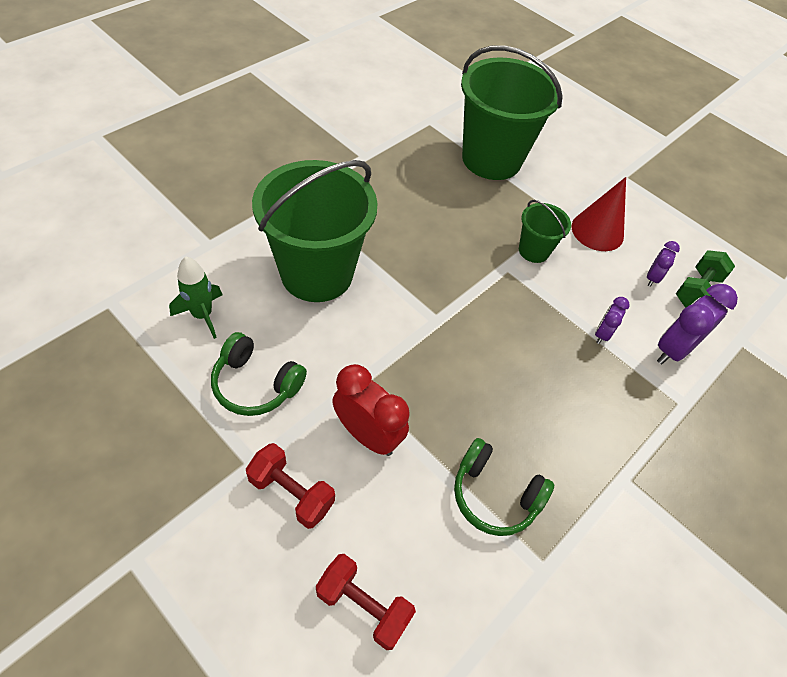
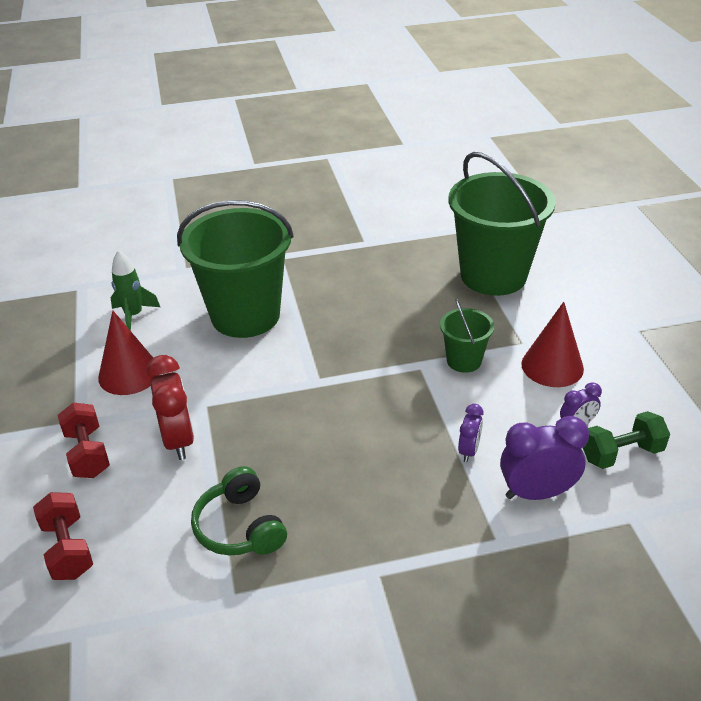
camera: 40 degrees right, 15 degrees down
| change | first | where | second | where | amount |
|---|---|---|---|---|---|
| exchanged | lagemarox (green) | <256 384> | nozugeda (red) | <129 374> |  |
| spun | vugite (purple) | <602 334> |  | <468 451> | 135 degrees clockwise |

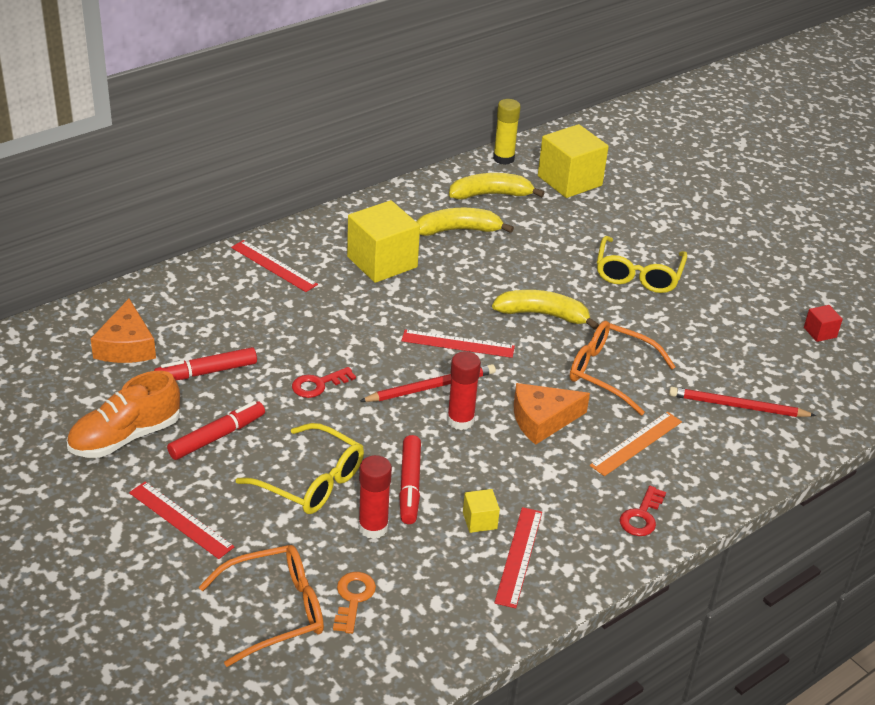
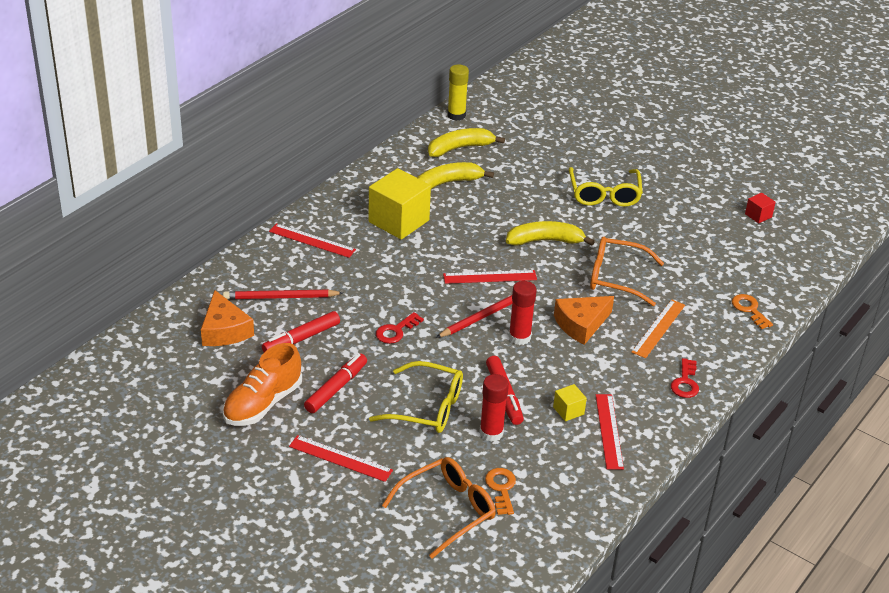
camera: 15 degrees left, 0 degrees up
| change | first | where | second | where | amount |
|---|---|---|---|---|---|
| relocated | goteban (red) | <737 406> |  | <280 297> |  |
| appeared |  |  | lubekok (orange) | <749 310> |  |
| missing | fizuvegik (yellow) | <569 181> |  |  |  |

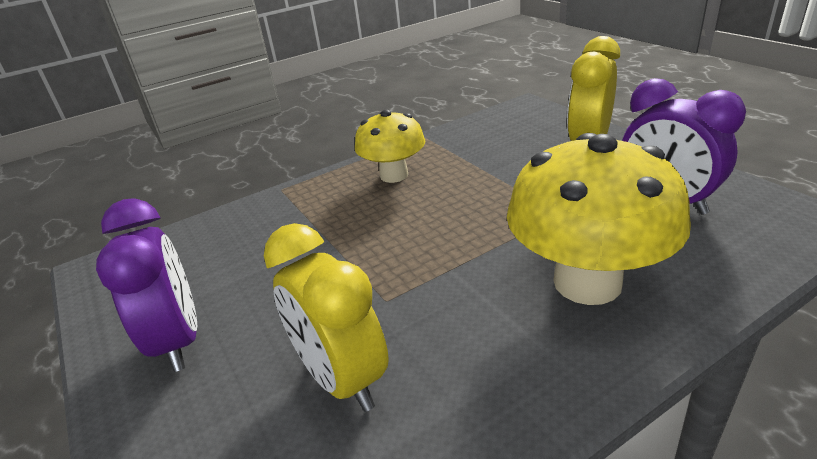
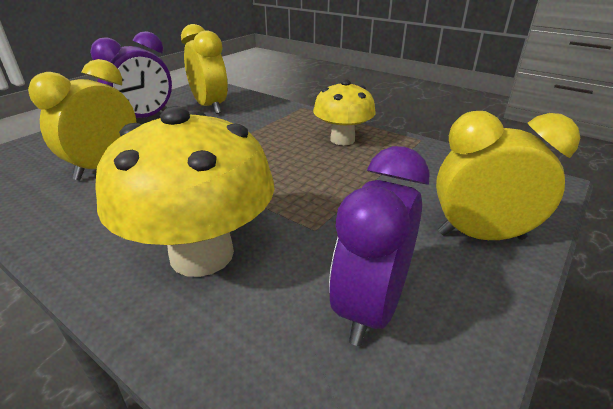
camera: 65 degrees right, 0 degrees up
| change | first | where | second | where | amount |
|---|---|---|---|---|---|
| appeared |  |  | vugite (yellow) | <210 107> |  |

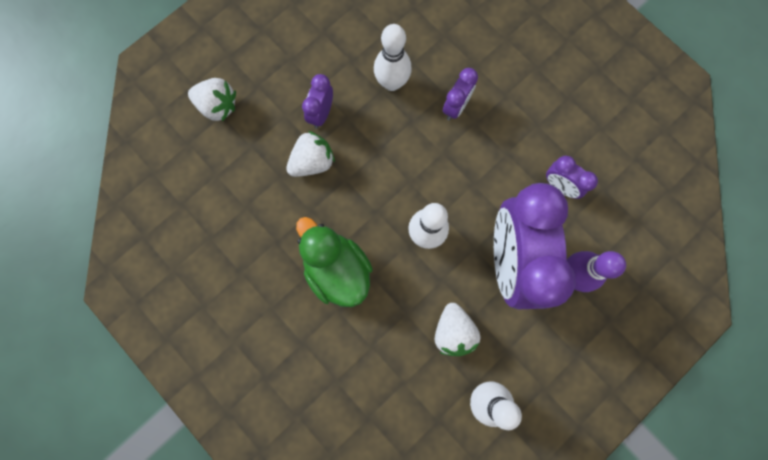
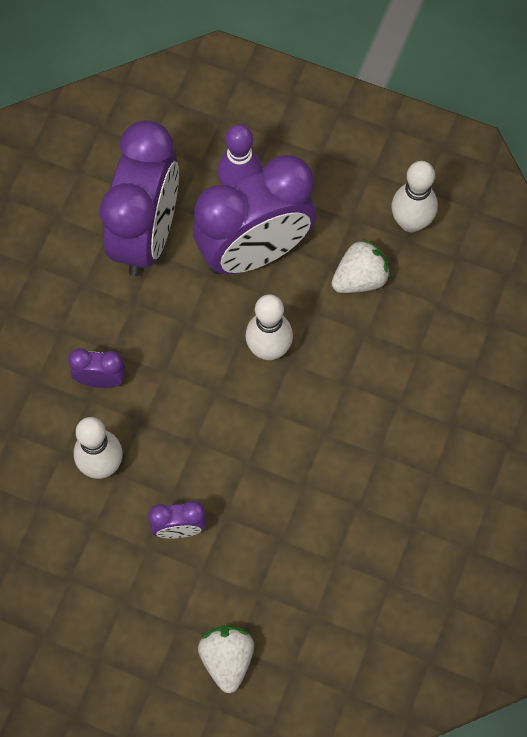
camera: 115 degrees left, 10 degrees down
| change | first | where | second | where | amount |
|---|---|---|---|---|---|
| size | vugite (purple) | <560 186> |  | <146 235> | x2.31 |
| missing | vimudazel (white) | <312 162> |  |  |  |
| missing | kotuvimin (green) | <337 269> |  |  |  |

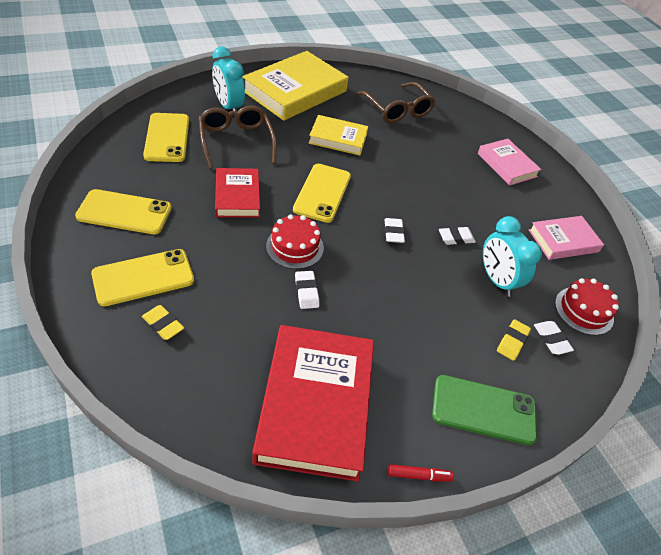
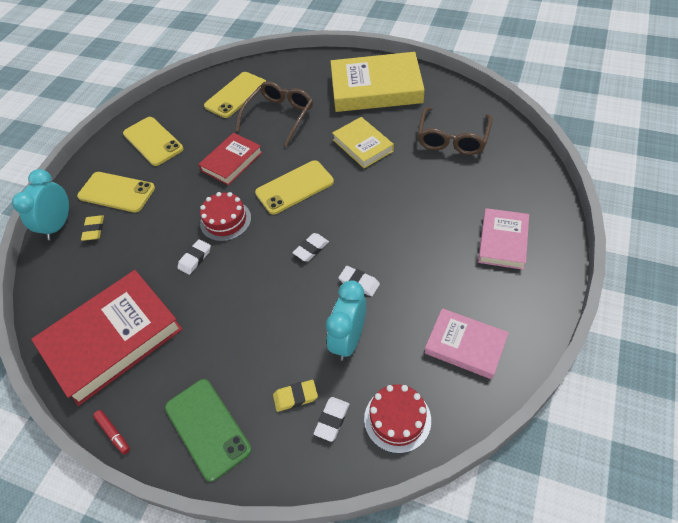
camera: 55 degrees right, 5 degrees up
| change | first | where | second | where | amount |
|---|---|---|---|---|---|
| relocated | vugite (turquoise) | <229 107> |  | <59 225> |  |

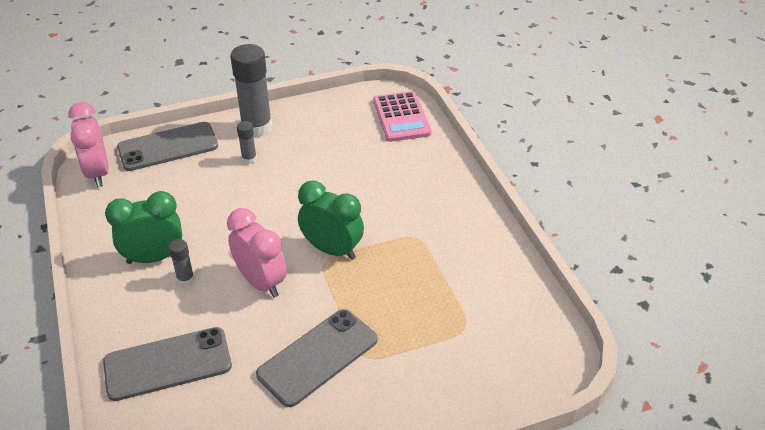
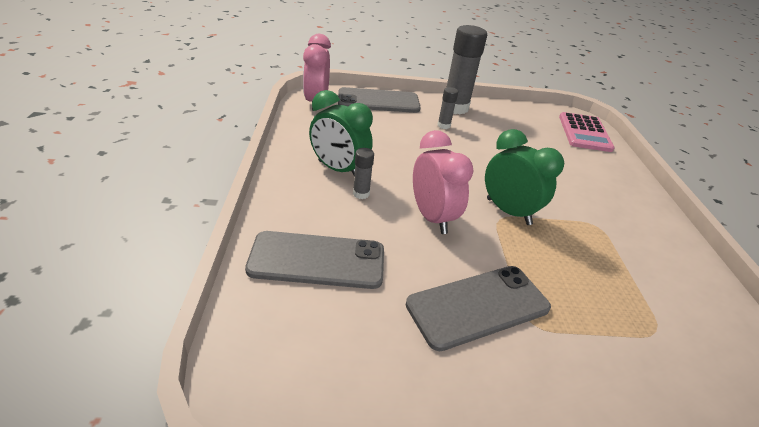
camera: 15 degrees right, 5 degrees down
| change | first | where | second | where | amount |
|---|---|---|---|---|---|
| spun | vugite (green) | <154 258> |  | <338 169> | 150 degrees counterclockwise |

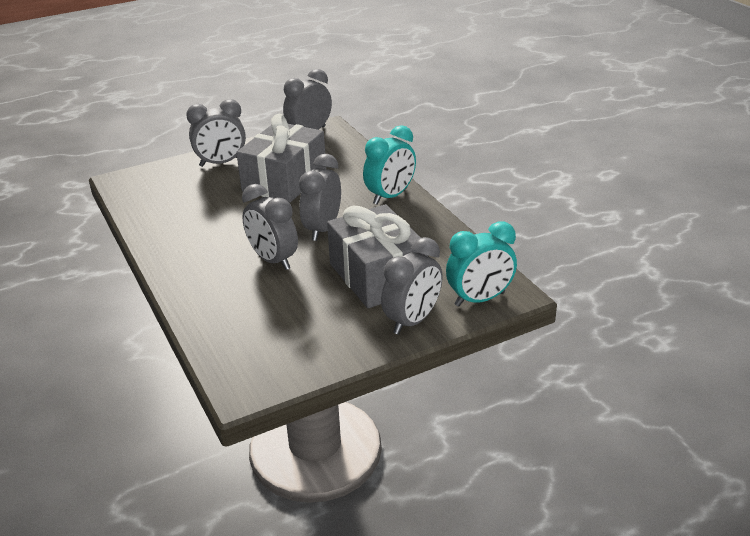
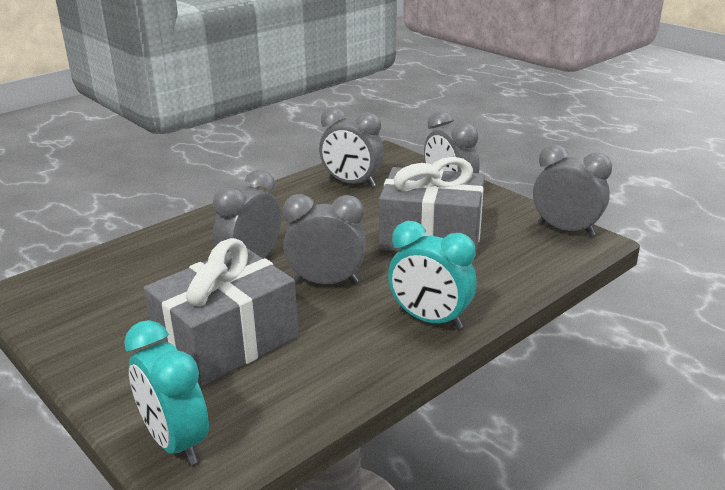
camera: 75 degrees right, 5 degrees down
| change | first | where | second | where | amount |
|---|---|---|---|---|---|
| relocated | vugite (grey) | <412 321> |  | <352 183> |  |

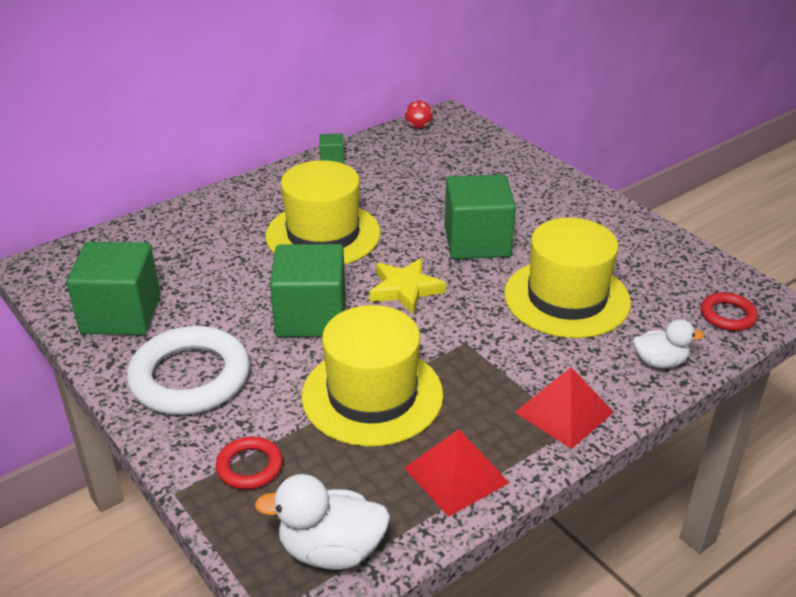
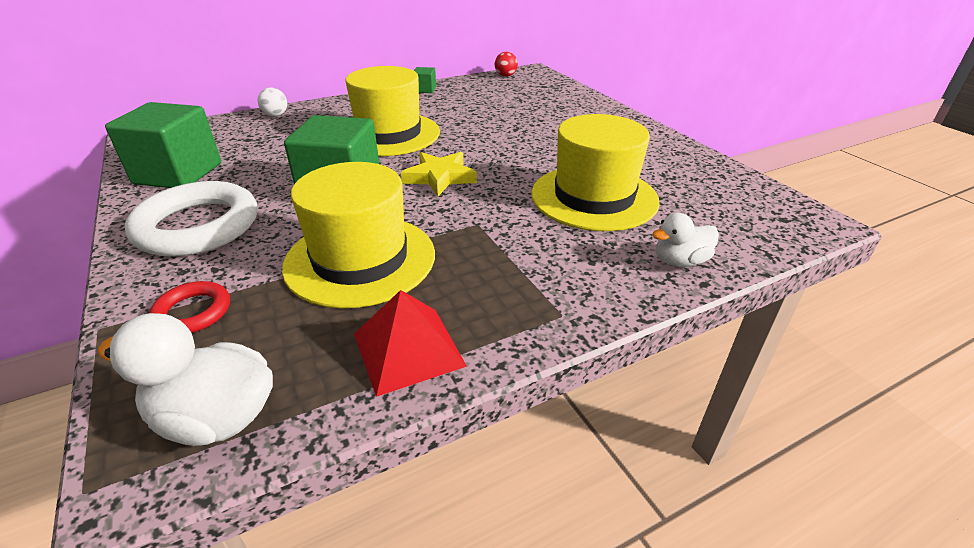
camera: 10 degrees right, 0 degrees up
| change | first | where | second | where | amount |
|---|---|---|---|---|---|
| appeared |  |  | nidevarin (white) | <275 115> |  |
| spun | kotuvimin (white) | <660 362> |  | <680 261> | 150 degrees clockwise |
| missing | fizuvegik (green) | <477 242> |  |  |  |
| missing | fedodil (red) | <564 412> |  |  |  |
| missing | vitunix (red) | <728 315> |  |  |  |

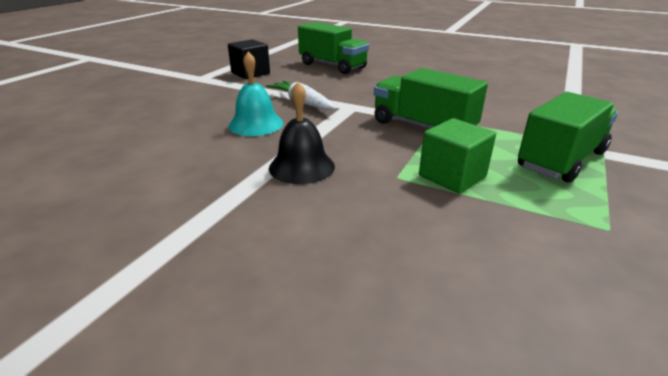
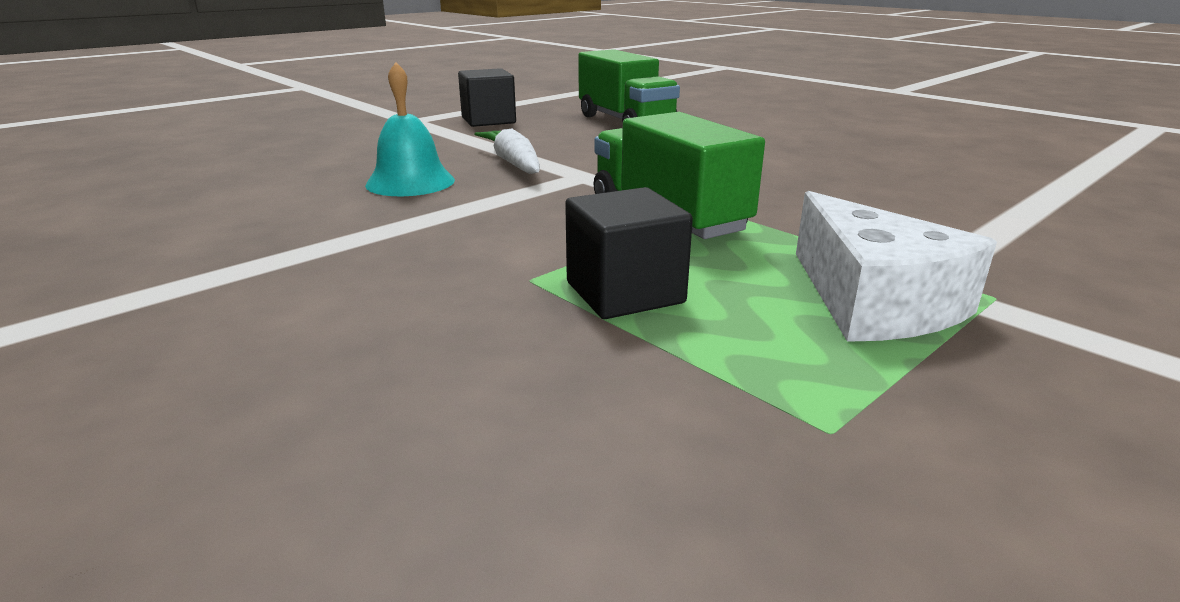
camera: 20 degrees right, 5 degrees down
| change | first | where | second | where | amount |
|---|---|---|---|---|---|
| colour | fizuvegik (green) | <452 176> | fizuvegik (black) | <625 293> |  |
| exchanged | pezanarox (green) | <561 160> | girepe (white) | <873 301> |  |
| missing | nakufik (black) | <301 166> |  |  |  |

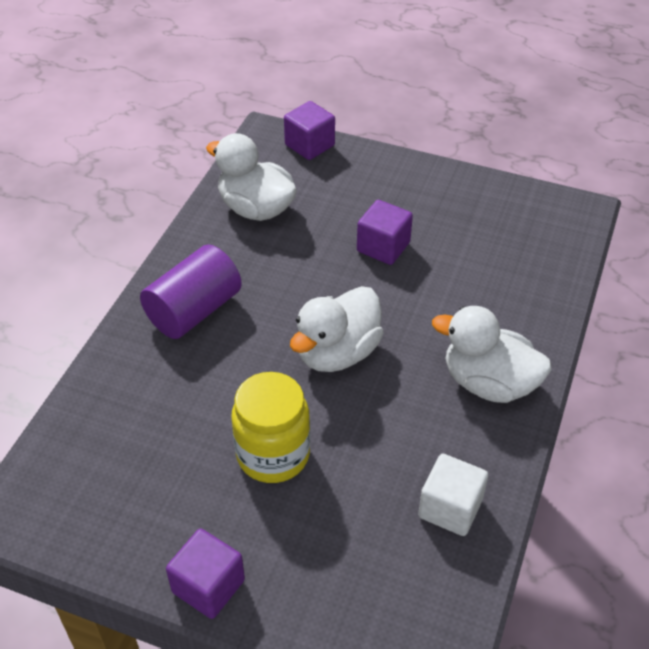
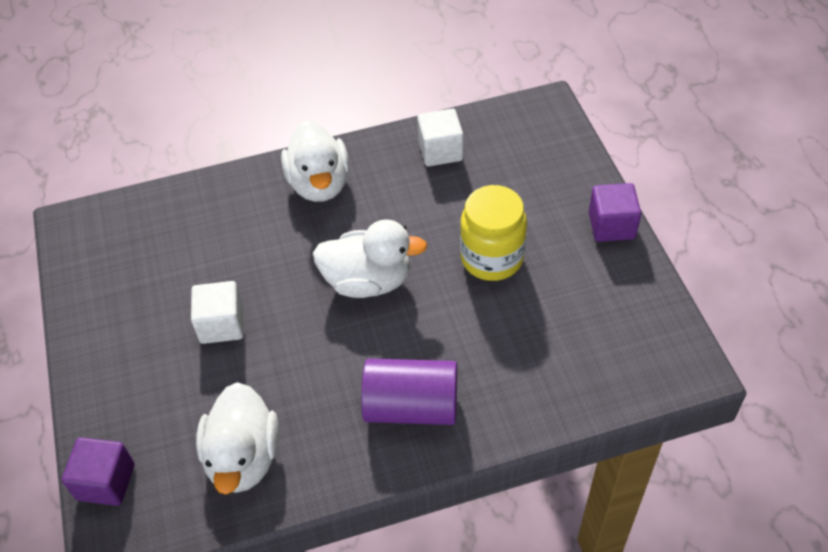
camera: 125 degrees left, 5 degrees up
| change | first | where | second | where | amount |
|---|---|---|---|---|---|
| colour | fizuvegik (purple) | <383 247> | fizuvegik (white) | <222 324> |  |

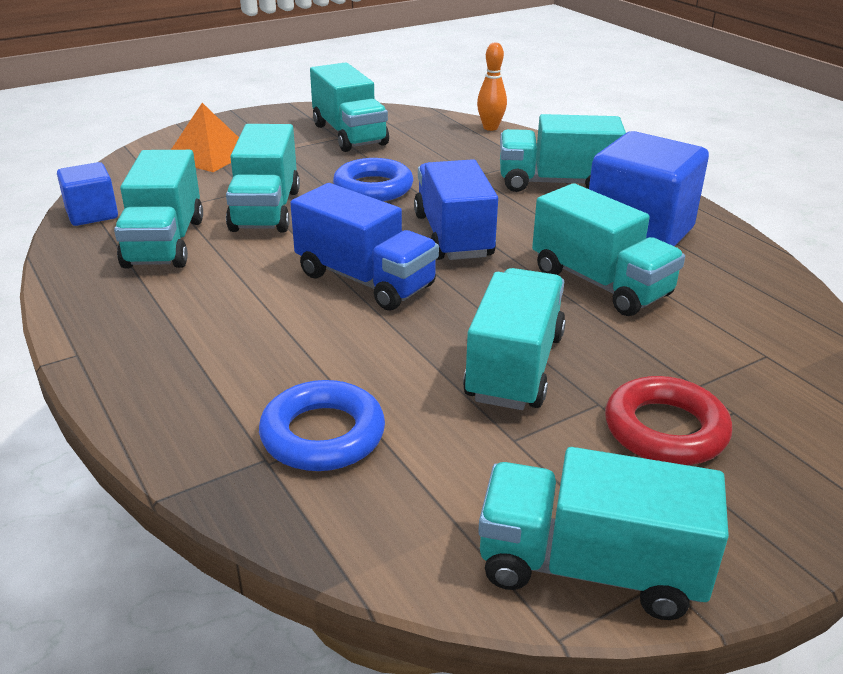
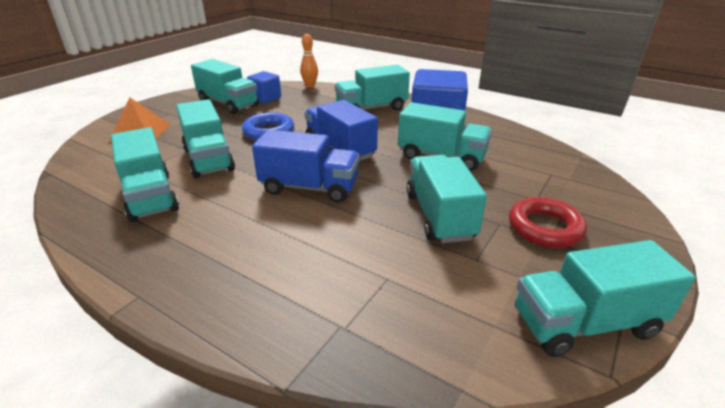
camera: 25 degrees left, 0 degrees up
| change | first | where | second | where | amount |
|---|---|---|---|---|---|
| relocated | fizuvegik (blue) | <92 214> |  | <265 98> |  |
| missing | vitunix (blue) | <323 434> |  |  |  |

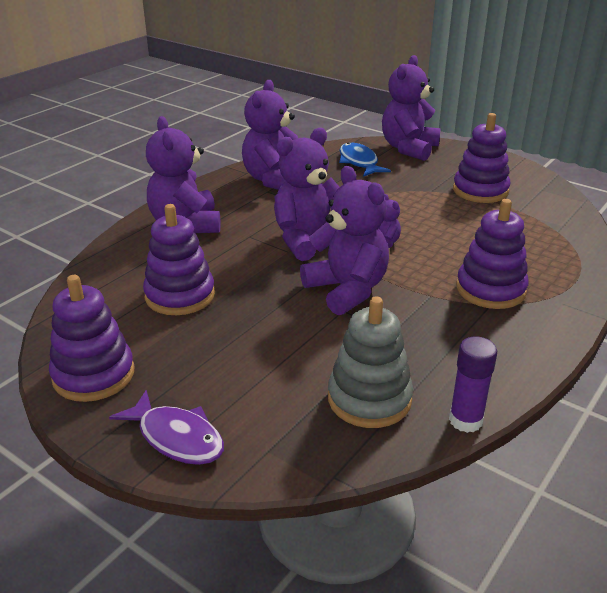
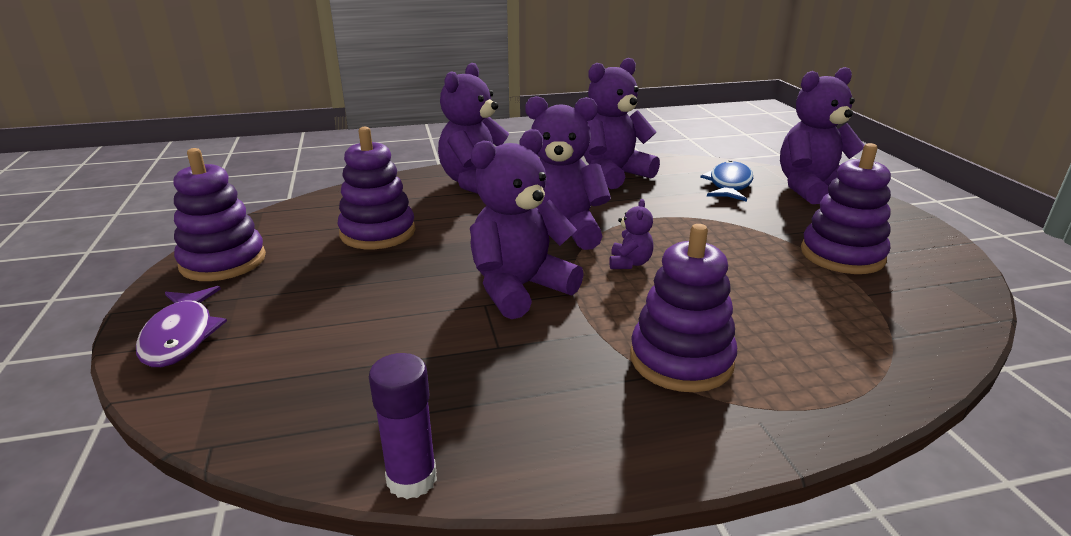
camera: 40 degrees right, 5 degrees down
| change | first | where | second | where | amount |
|---|---|---|---|---|---|
| spun | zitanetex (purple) | <347 290> |  | <519 288> | 135 degrees counterclockwise |
| missing | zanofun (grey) | <369 399> |  |  |  |

